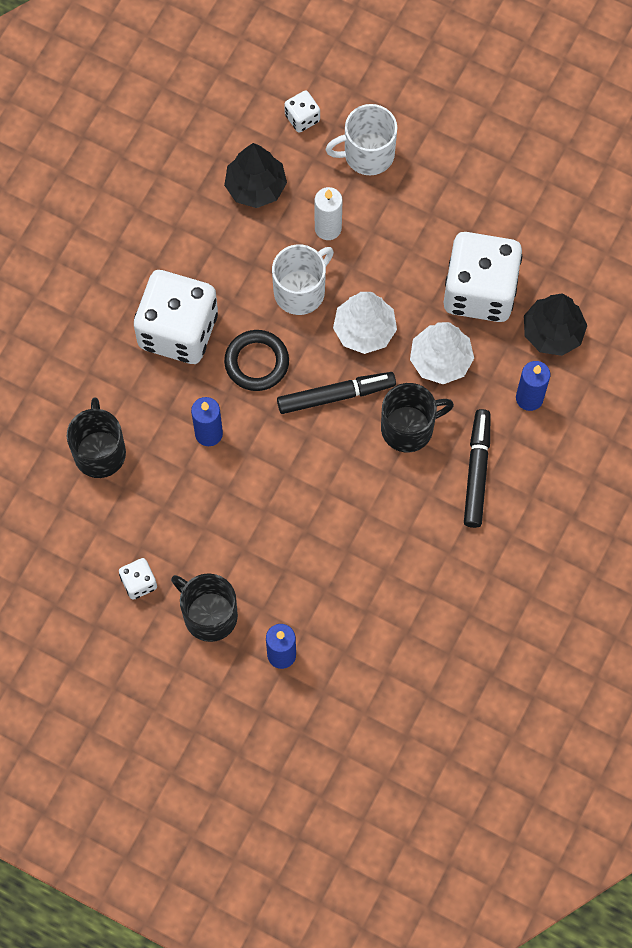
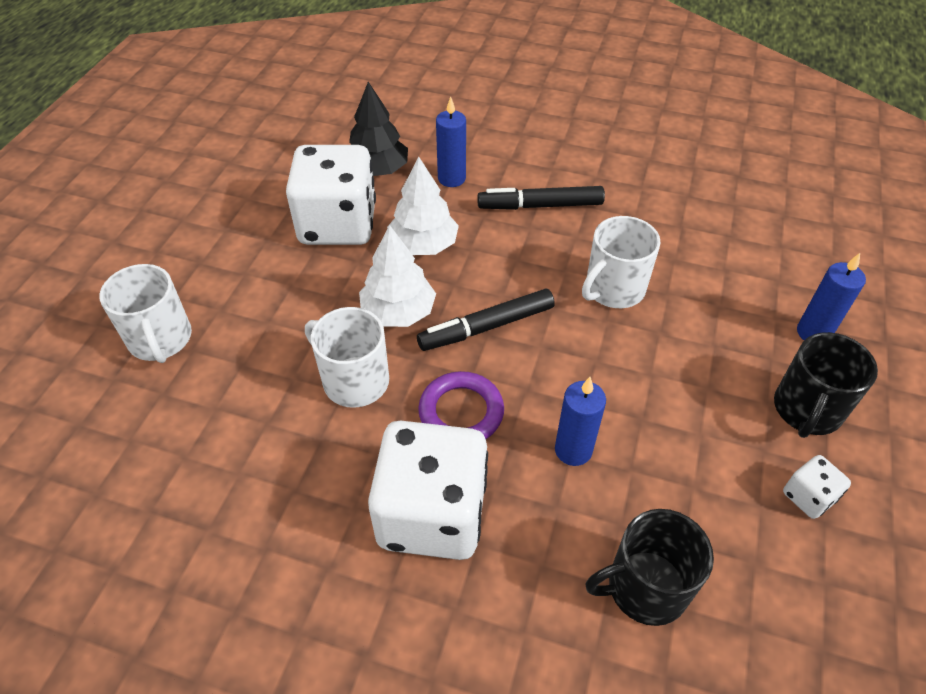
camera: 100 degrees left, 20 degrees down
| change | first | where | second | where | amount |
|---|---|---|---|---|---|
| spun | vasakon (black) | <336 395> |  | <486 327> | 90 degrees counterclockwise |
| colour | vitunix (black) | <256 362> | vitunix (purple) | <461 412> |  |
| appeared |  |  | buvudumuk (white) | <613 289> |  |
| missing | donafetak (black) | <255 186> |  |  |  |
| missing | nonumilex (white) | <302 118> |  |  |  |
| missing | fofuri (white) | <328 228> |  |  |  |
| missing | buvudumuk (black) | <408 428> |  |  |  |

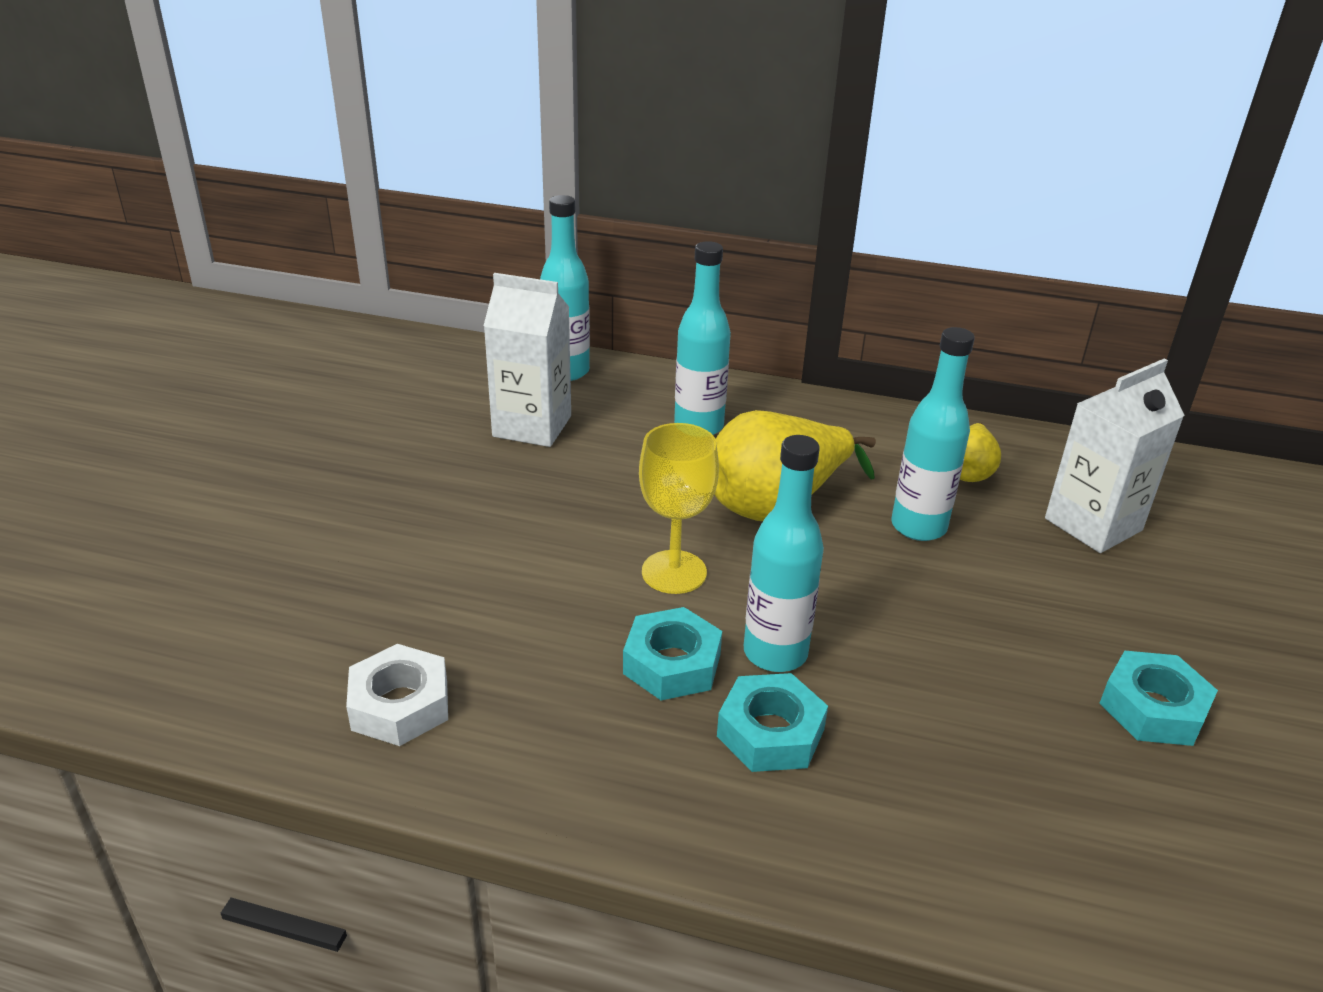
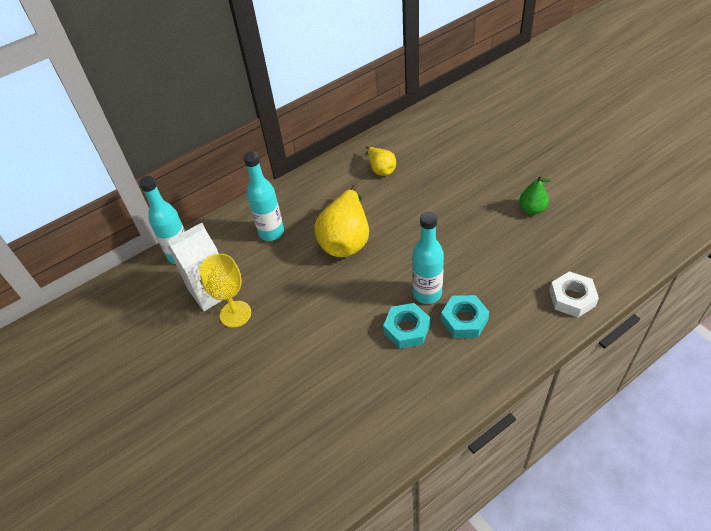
camera: 45 degrees left, 15 degrees up
| change | first | where | second | where | amount |
|---|---|---|---|---|---|
| relocated | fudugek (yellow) | <674 572> |  | <235 314> |  |
| exchanged | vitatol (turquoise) | <1153 708> | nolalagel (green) | <532 209> |  |
| relocated | vitatol (white) | <400 705> |  | <572 298> |  |
| missing | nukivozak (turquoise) | <918 527> |  |  |  |
| missing | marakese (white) | <1093 524> |  |  |  |

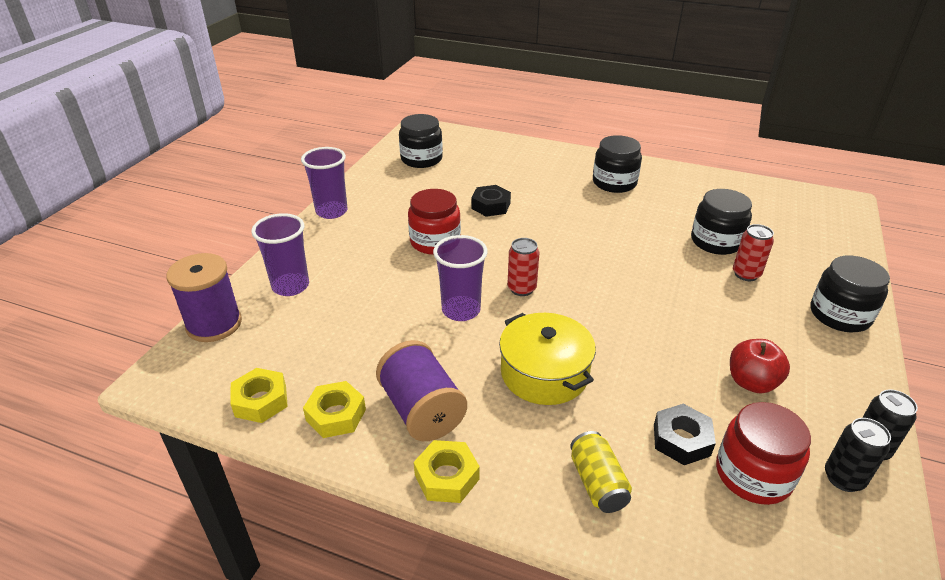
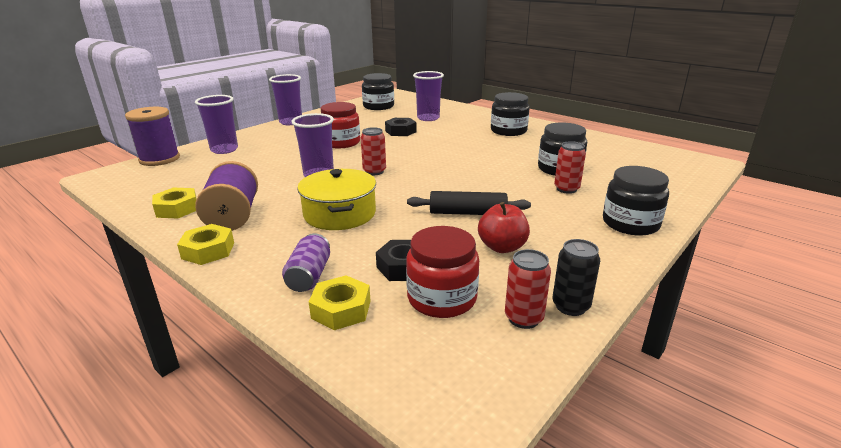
camera: 20 degrees right, 10 degrees down
| change | first | where | second | where | amount |
|---|---|---|---|---|---|
| colour | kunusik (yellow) | <597 483> | kunusik (purple) | <309 276> |  |
| relocated | vitatol (yellow) | <260 401> |  | <341 309> |  |
| appeared |  |  | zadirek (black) | <467 213> |  |
| appeared |  |  | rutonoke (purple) | <428 118> |  |
| colour | kunusik (black) | <843 478> | kunusik (red) | <523 318> |  |

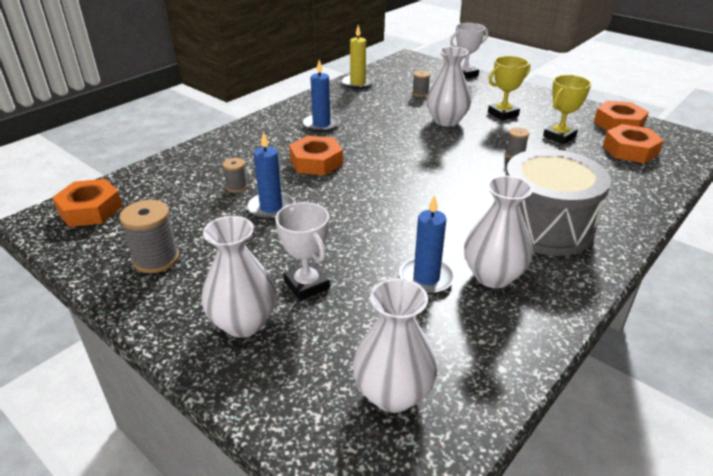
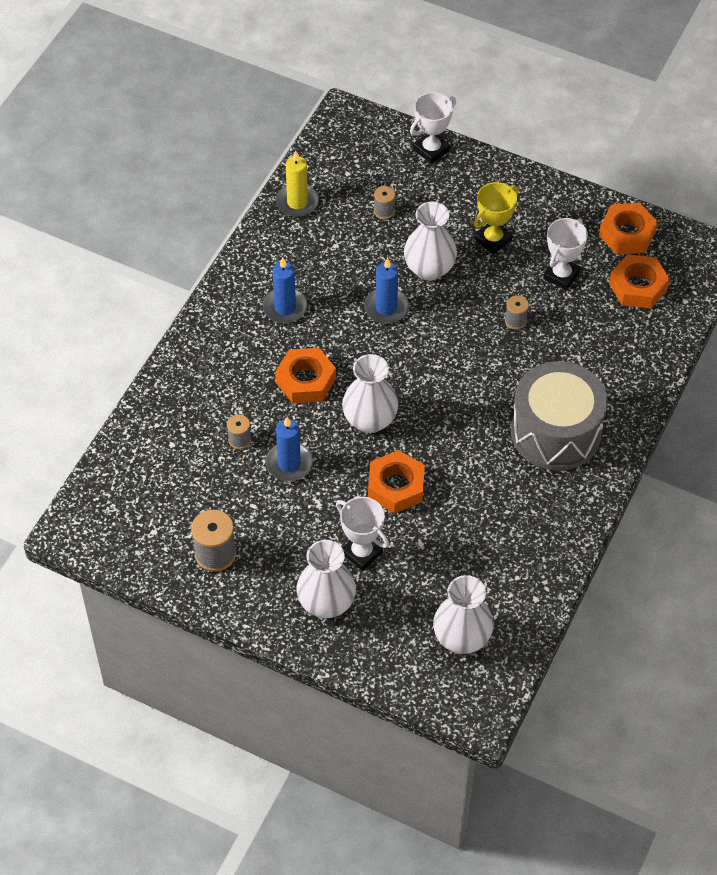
camera: 15 degrees left, 20 degrees up
| change | first | where | second | where | amount |
|---|---|---|---|---|---|
| relocated | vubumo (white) | <493 276> |  | <370 420> |  |
| relocated | fofuri (blue) | <426 278> |  | <386 308> |  |
| relocated | vitatol (orange) | <90 210> |  | <396 486> |  |
| colour | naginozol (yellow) | <559 136> | naginozol (white) | <561 275> |  |

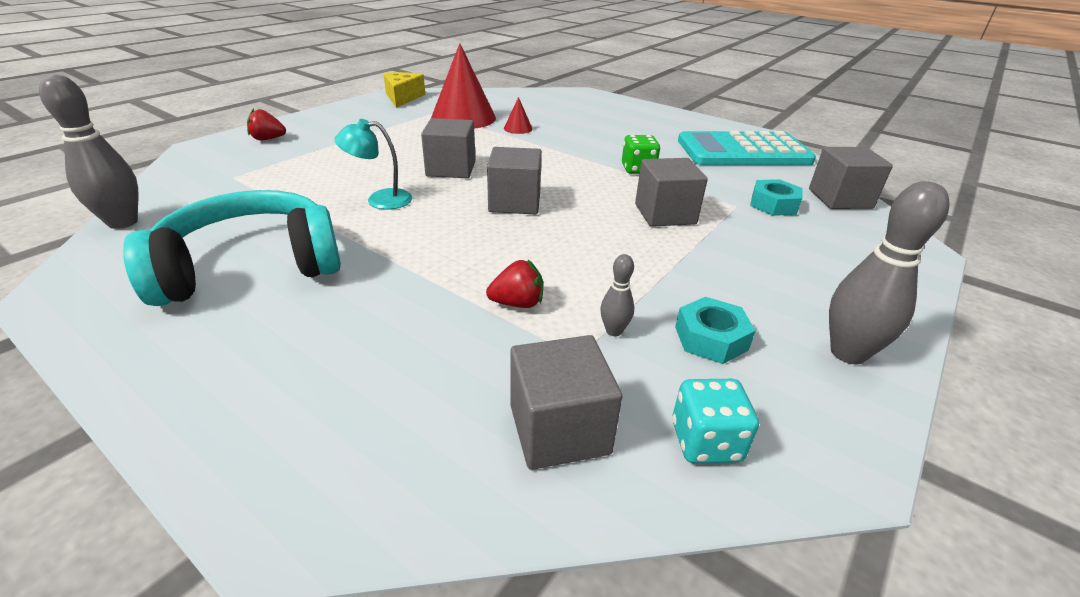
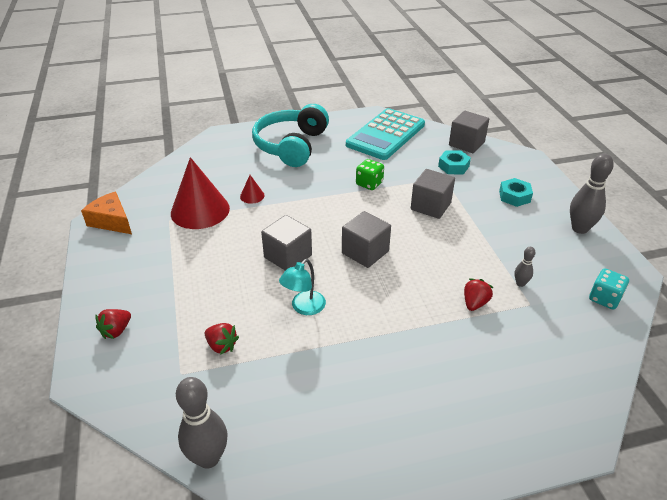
camera: 50 degrees left, 5 degrees up
| change | first | where | second | where | amount |
|---|---|---|---|---|---|
| colour | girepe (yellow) | <402 97> | girepe (orange) | <111 221> |  |
| appeared |  |  | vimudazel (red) | <221 346> |  |
| relocated | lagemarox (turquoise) | <251 267> |  | <291 146> |  |
| relocated | vitatol (turquoise) | <711 338> |  | <514 196> |  |
| missing | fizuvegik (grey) | <559 429> |  |  |  |

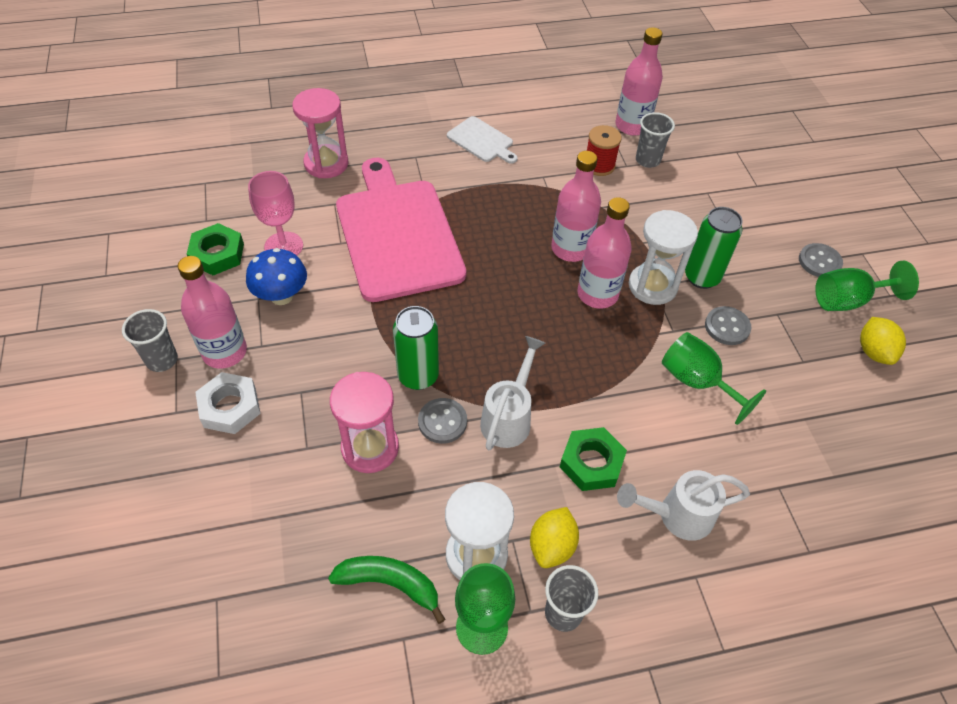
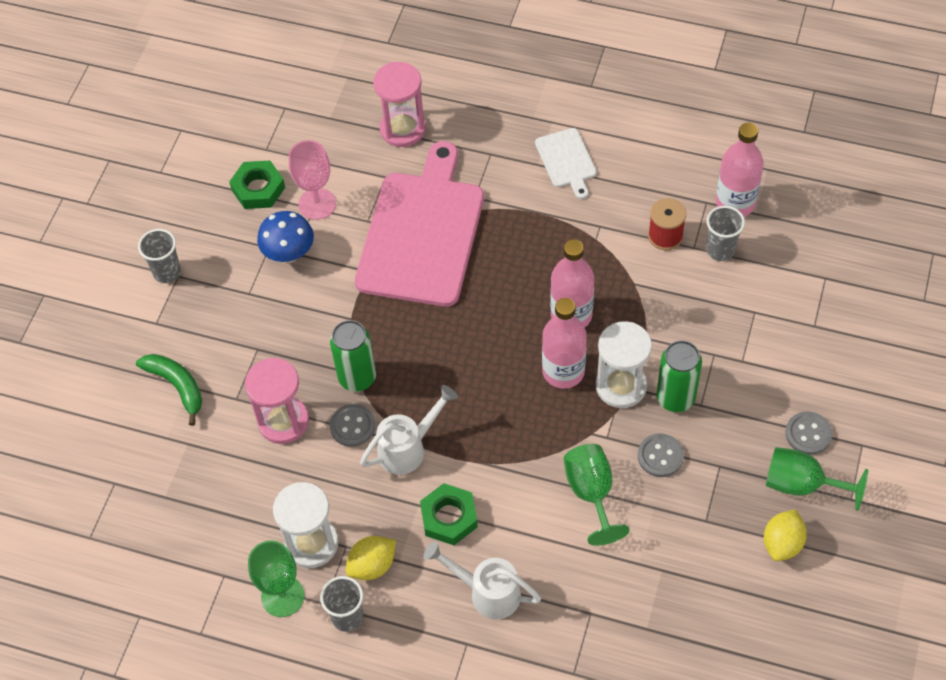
camera: 35 degrees right, 5 degrees up
| change | first | where | second | where | amount |
|---|---|---|---|---|---|
| relocated | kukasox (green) | <390 583> |  | <177 386> |  |
| missing | nukivozak (pink) | <225 352> |  |  |  |
| missing | vitatol (white) | <230 407> |  |  |  |

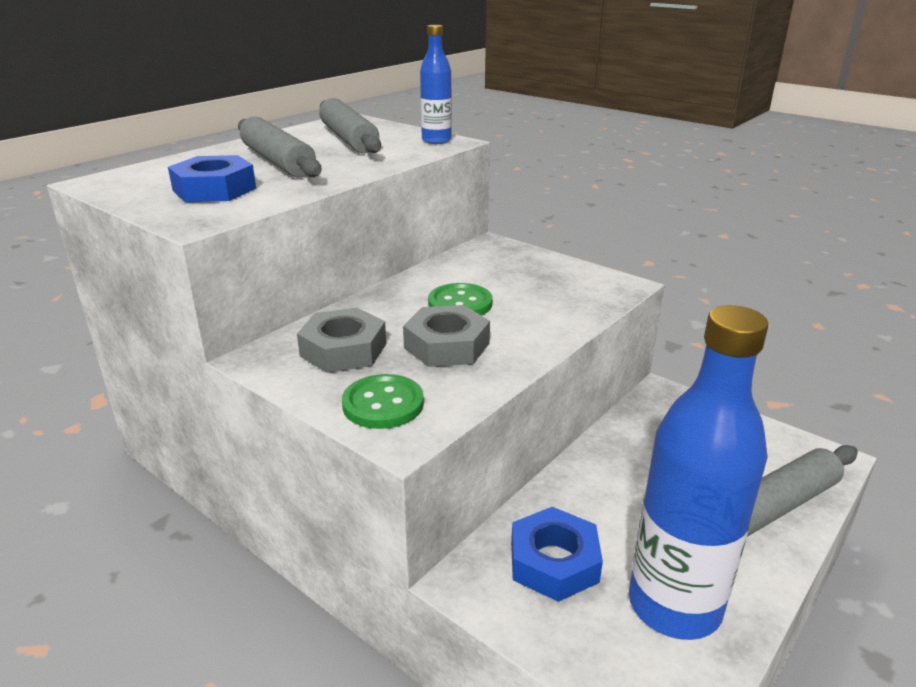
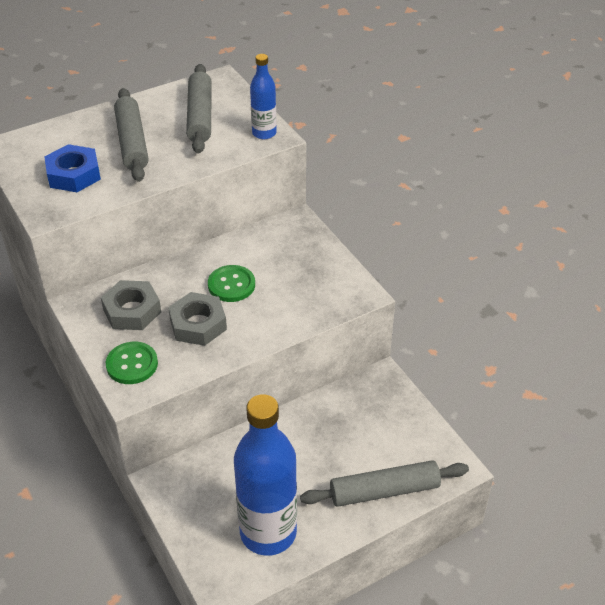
camera: 20 degrees right, 15 degrees up
| change | first | where | second | where | amount |
|---|---|---|---|---|---|
| missing | vitatol (blue) | <554 562> |  |  |  |

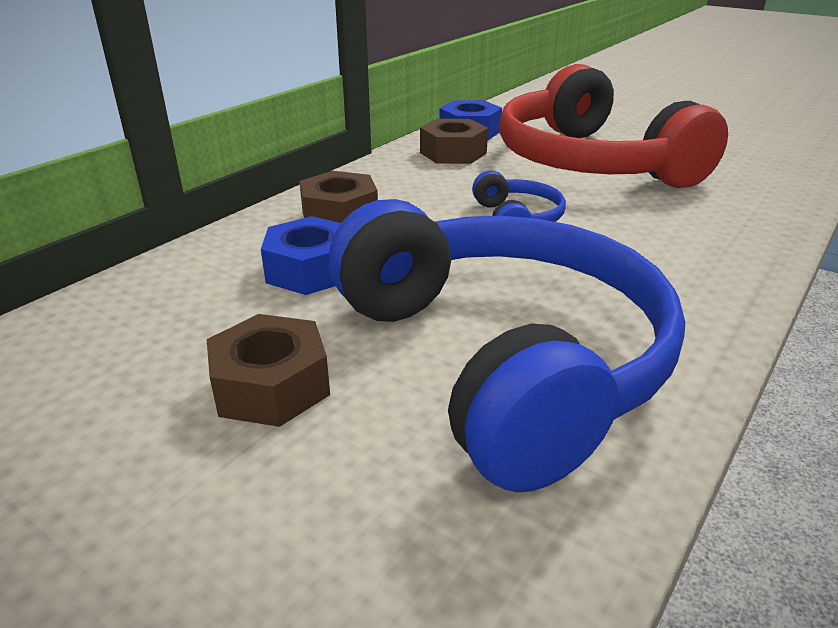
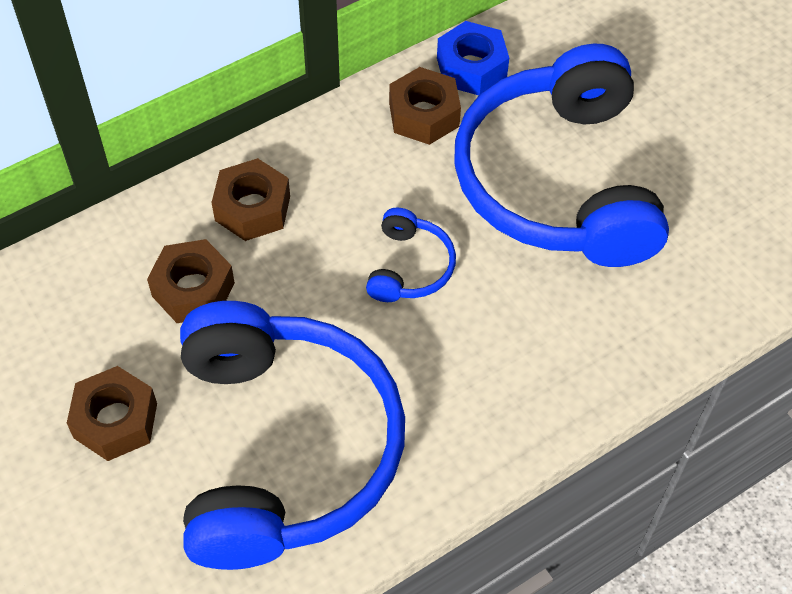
camera: 20 degrees right, 25 degrees up
| change | first | where | second | where | amount |
|---|---|---|---|---|---|
| colour | vitatol (blue) | <310 270> | vitatol (brown) | <193 289> |  |
| colour | lagemarox (red) | <590 163> | lagemarox (blue) | <558 181> |  |

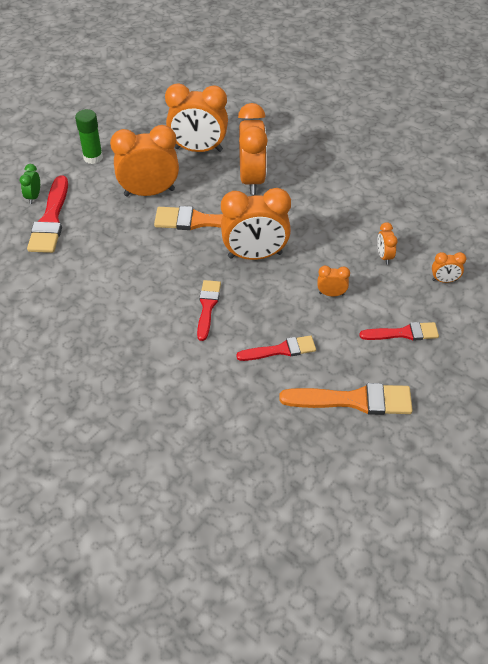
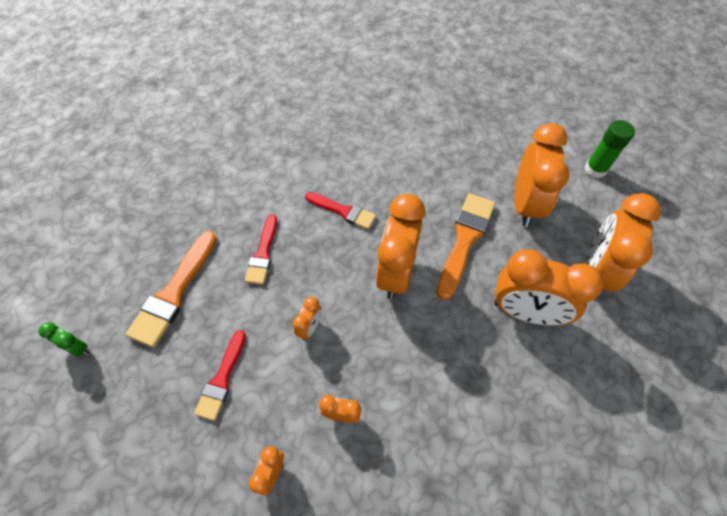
camera: 110 degrees right, 10 degrees up
| change | first | where | second | where | amount |
|---|---|---|---|---|---|
| relocated | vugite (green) | <34 197> |  | <78 348> |  |
| missing | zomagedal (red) | <51 220> |  |  |  |

